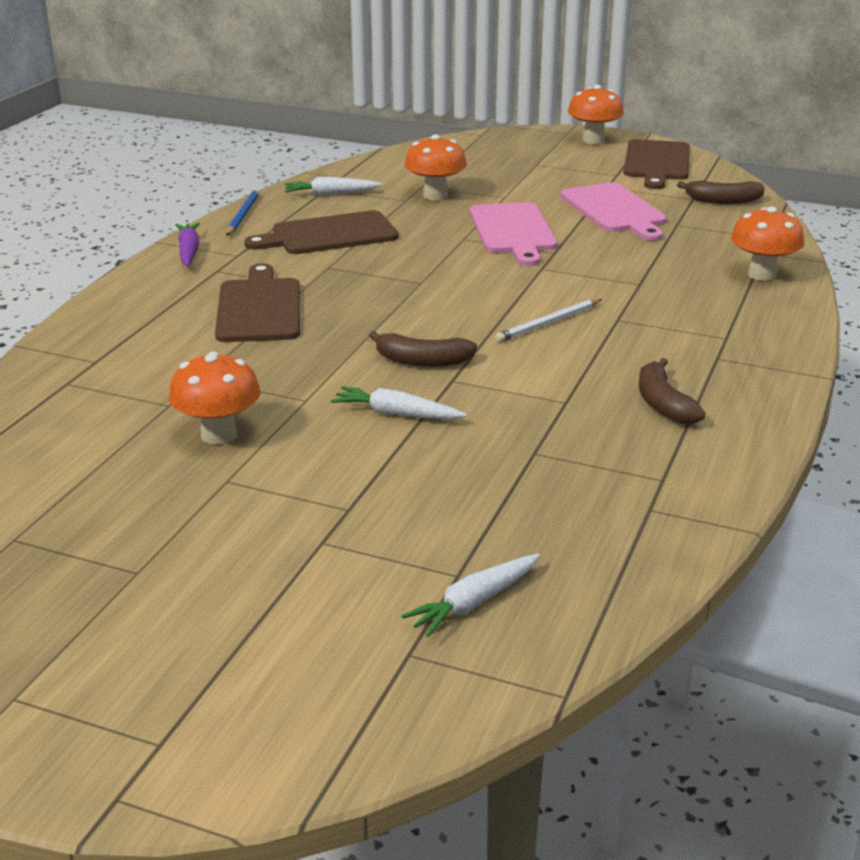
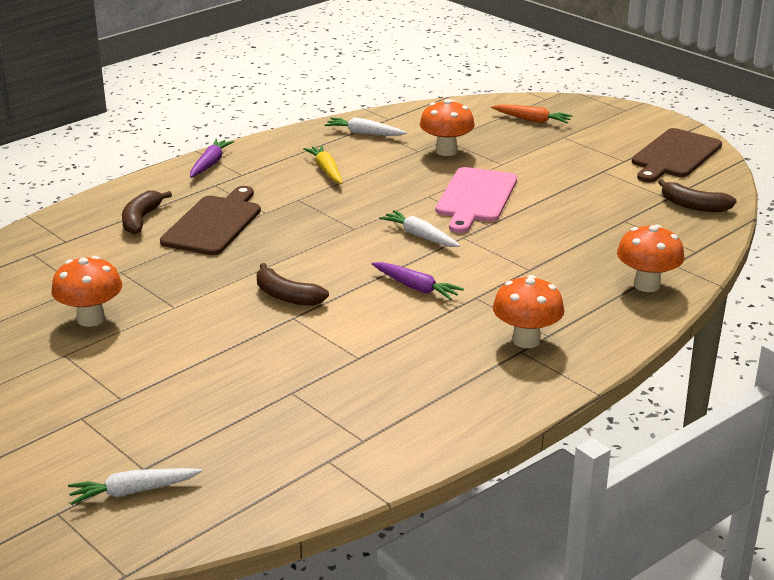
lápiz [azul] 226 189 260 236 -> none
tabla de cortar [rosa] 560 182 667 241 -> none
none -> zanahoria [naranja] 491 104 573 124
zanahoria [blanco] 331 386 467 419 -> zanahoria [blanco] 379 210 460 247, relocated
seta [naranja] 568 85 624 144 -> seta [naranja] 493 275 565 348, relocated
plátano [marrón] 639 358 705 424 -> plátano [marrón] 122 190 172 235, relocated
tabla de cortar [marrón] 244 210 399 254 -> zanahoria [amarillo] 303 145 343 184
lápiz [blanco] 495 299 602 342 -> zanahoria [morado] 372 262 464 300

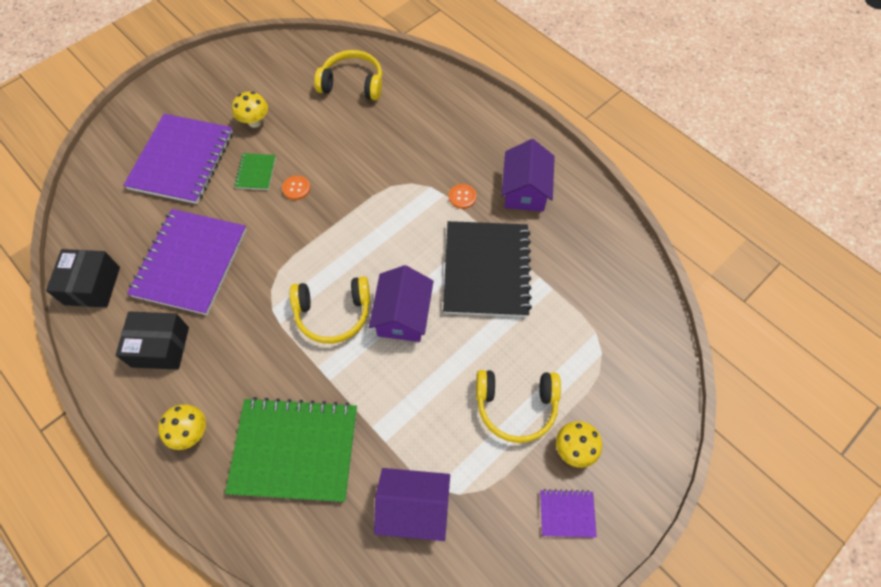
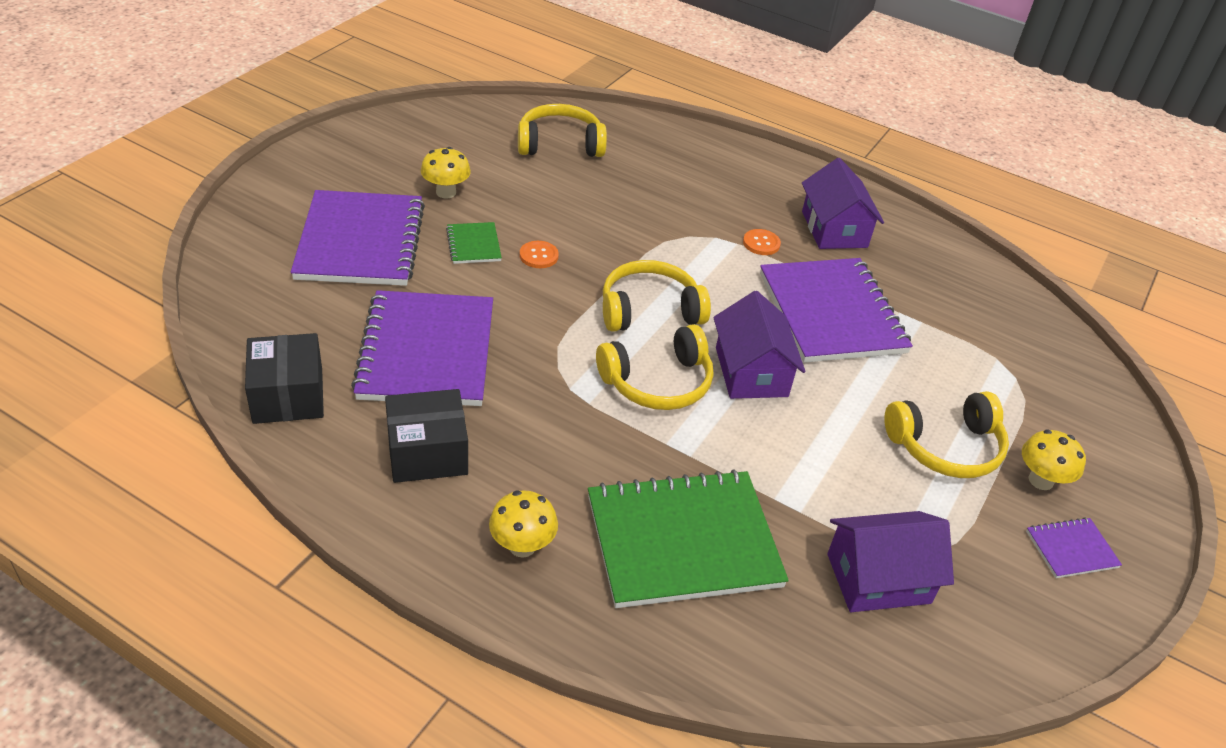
none -> auriculares [amarillo] 603 260 711 332
cuaderno [negro] 443 221 532 317 -> cuaderno [morado] 760 258 913 363

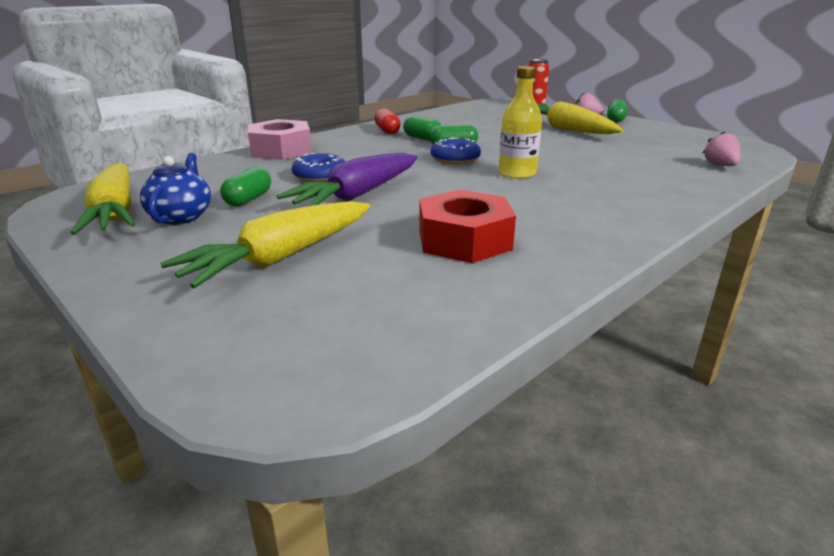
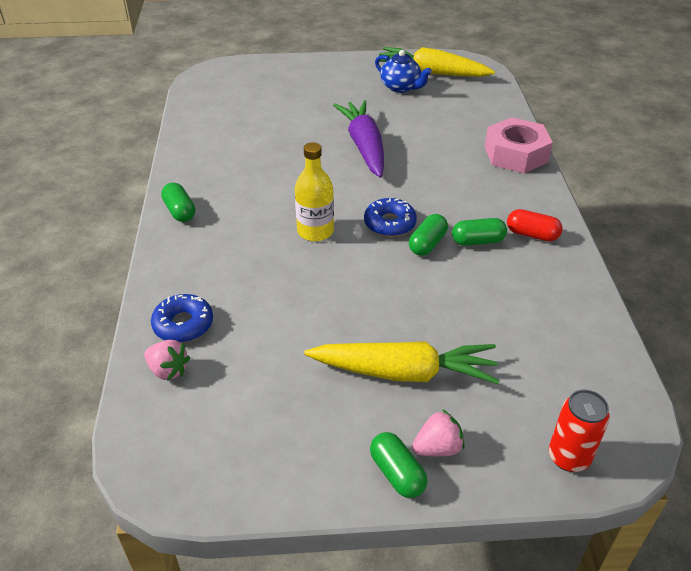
zanahoria [amarillo] 160 201 370 288 -> none
tuerca [rojo] 419 190 516 263 -> none
cápsula [verde] 220 167 271 206 -> cápsula [verde] 161 182 195 222, relocated
rosquilla [azul] 292 153 345 182 -> rosquilla [azul] 151 294 213 343, relocated

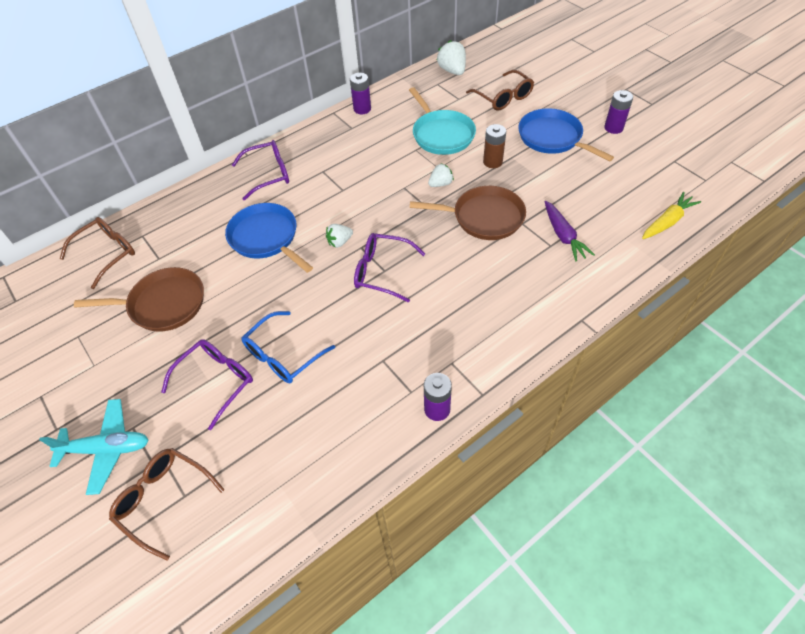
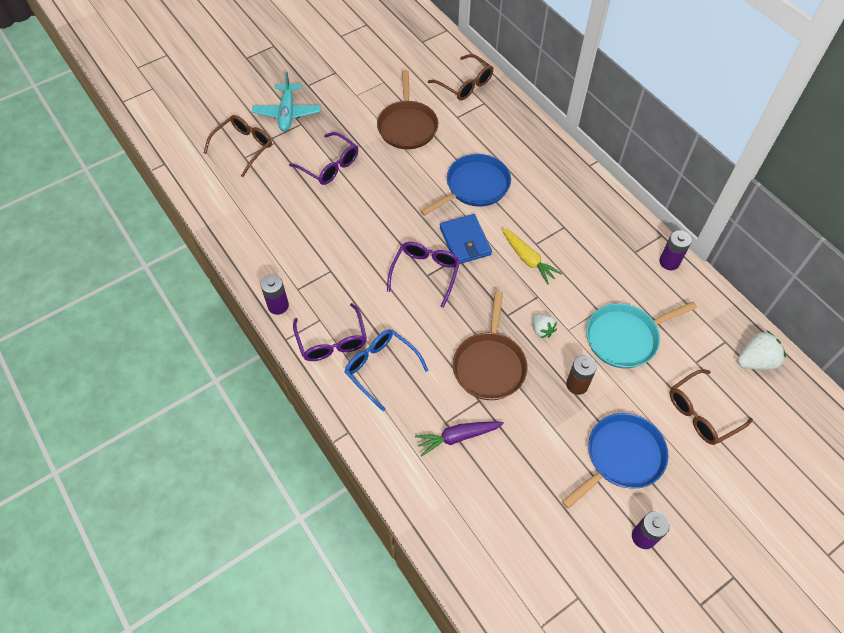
gafas [morado] 232 140 289 200 -> gafas [morado] 293 303 367 361, relocated
gafas [azul] 242 311 335 383 -> gafas [azul] 345 329 428 412, relocated
zanahoria [amarillo] 642 192 701 239 -> zanahoria [amarillo] 502 228 562 285, relocated
fresa [blanco] 326 224 353 248 -> cartera [azul] 440 214 492 264

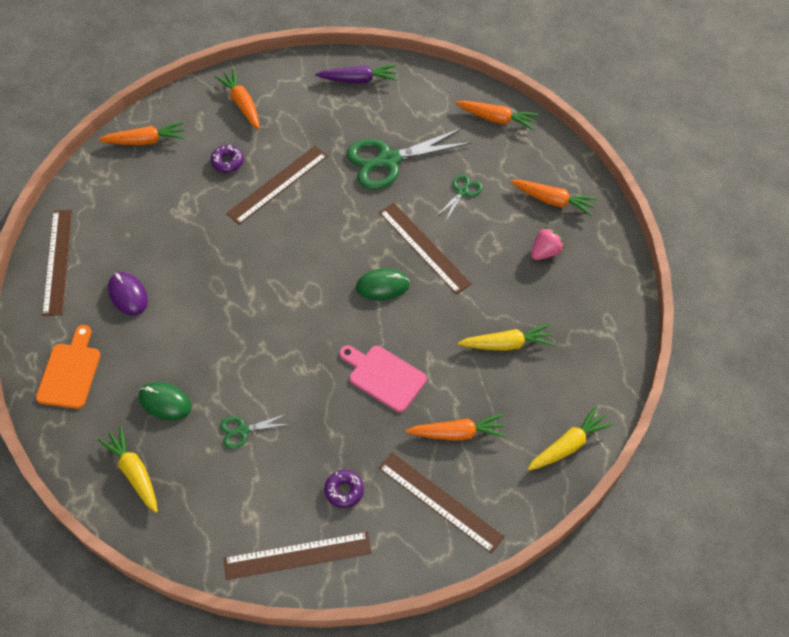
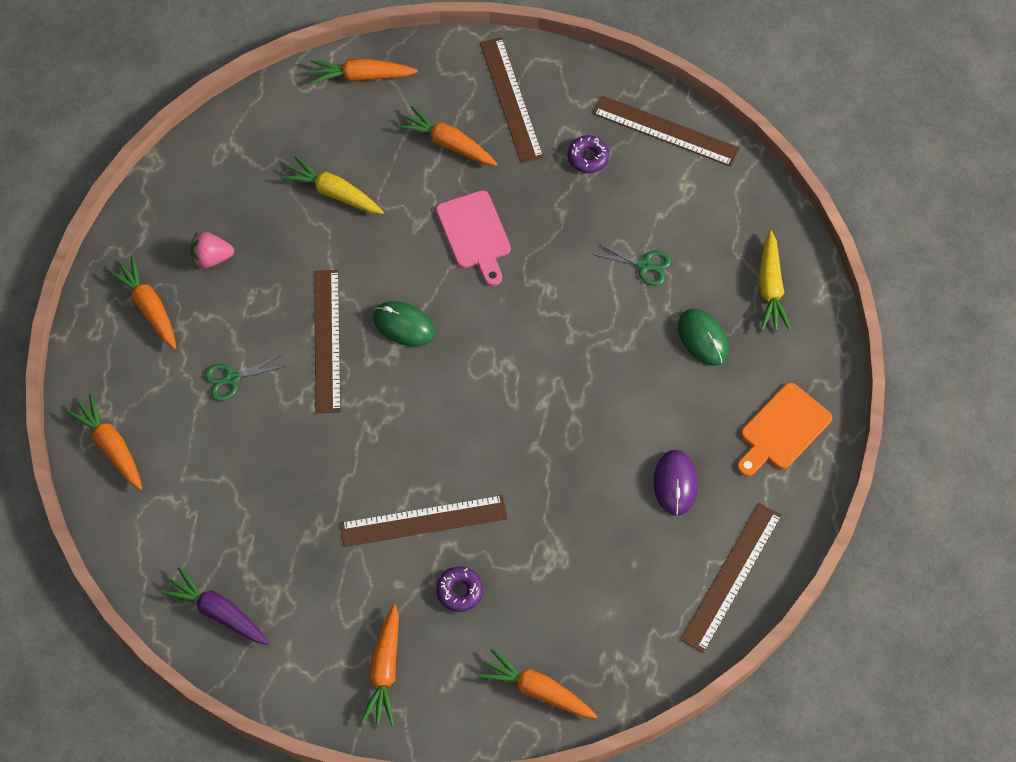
tijeras [verde] 347 128 471 189 -> none
zanahoria [amarillo] 527 406 613 471 -> zanahoria [naranja] 310 58 418 84

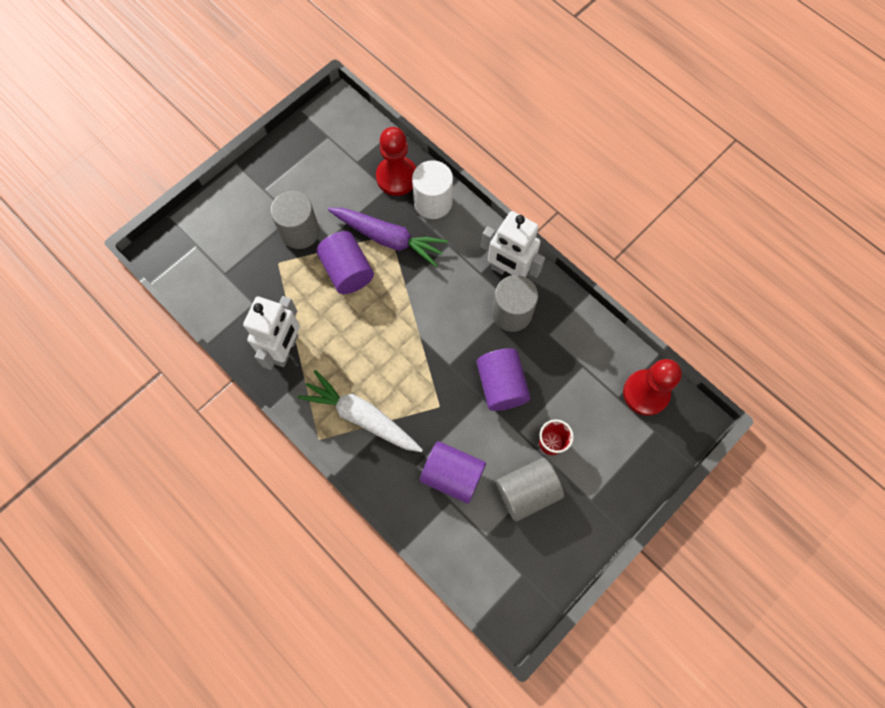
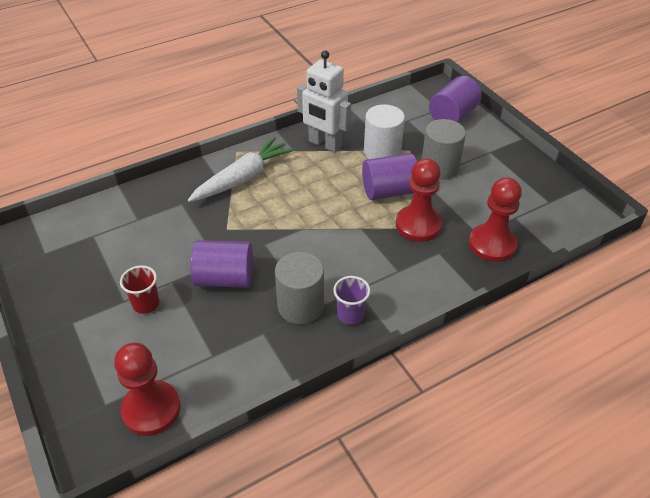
cilindro [gris] 496 458 564 521 -> none
cilindro [blanco] 412 160 453 219 -> cilindro [blanco] 364 105 405 159, relocated
cilindro [morado] 420 441 486 504 -> cilindro [morado] 429 76 482 122, relocated
zanahoria [morado] 328 208 448 267 -> peón [rojo] 396 158 442 242
robot [blanco] 481 211 545 278 -> vaso [morado] 333 276 370 325

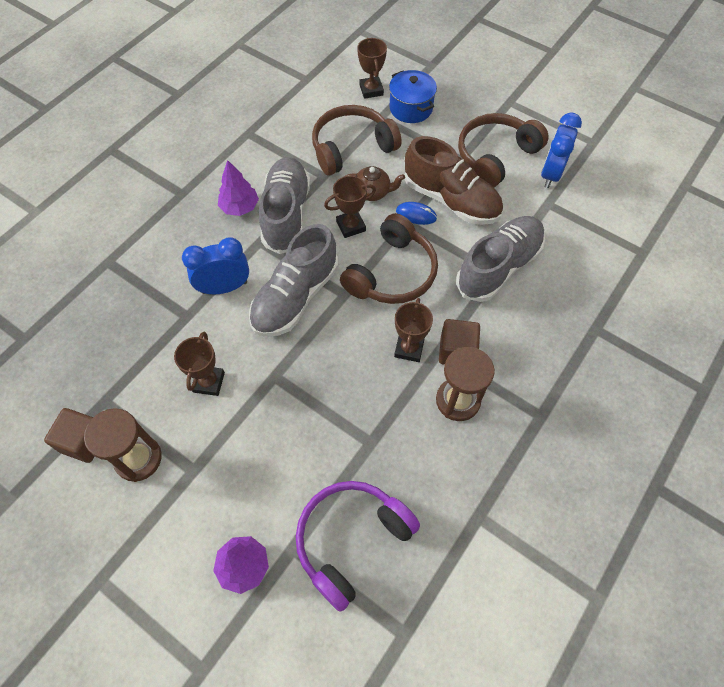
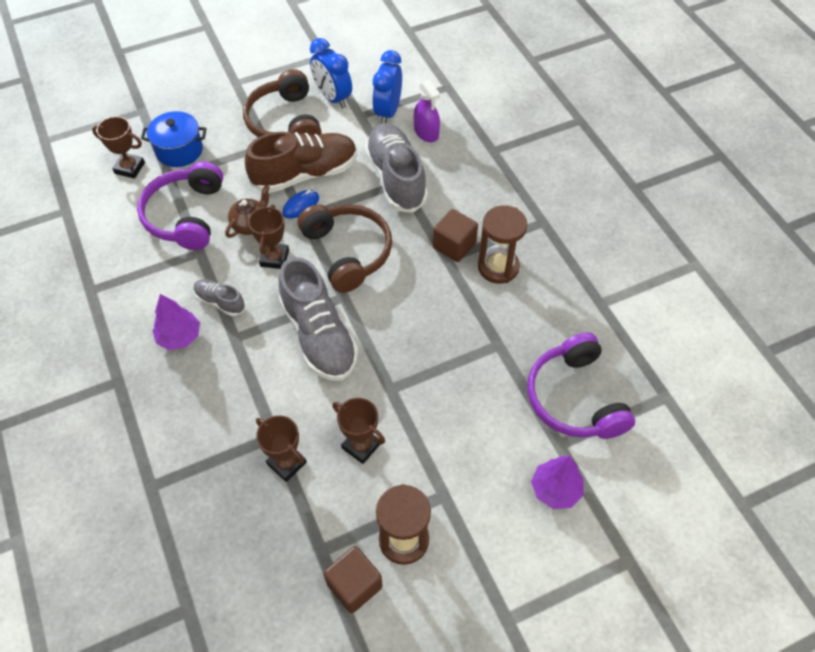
none -> pulverizador [morado] 414 79 440 142
despertador [azul] 182 237 249 294 -> despertador [azul] 372 50 402 123, relocated
trofeo [marrón] 394 298 433 362 -> trofeo [marrón] 256 415 307 482, relocated
auriculares [marrón] 312 105 402 175 -> auriculares [morado] 137 161 223 250
zapato [gris] 259 157 310 254 -> zapato [gris] 194 279 245 316, x0.49

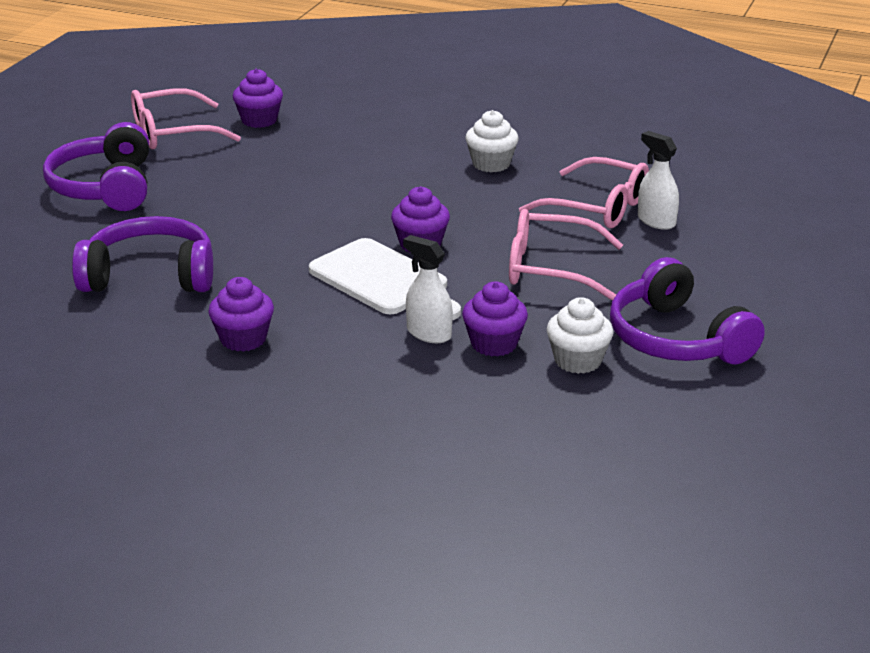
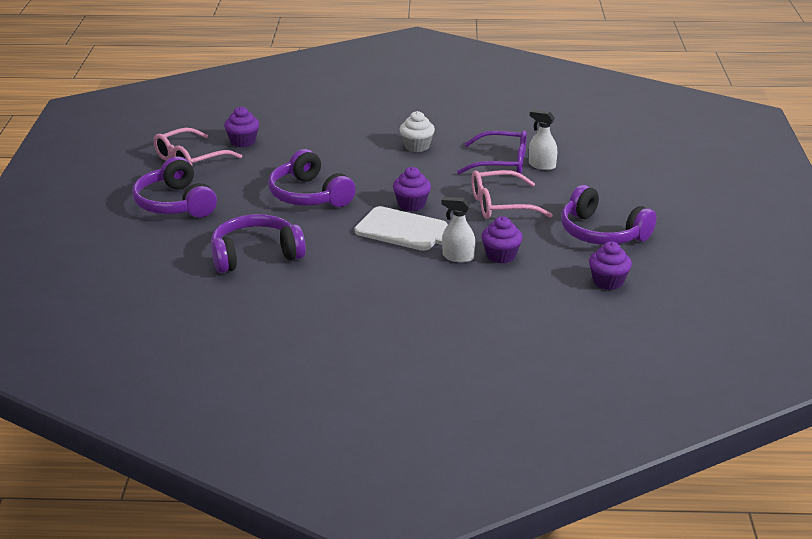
magdalena [blanco] 546 297 613 374 -> none
none -> auriculares [morado] 268 149 356 207
magdalena [morado] 208 277 274 352 -> magdalena [morado] 589 241 632 290, relocated
gafas [rosa] 519 157 649 228 -> gafas [morado] 457 130 527 174

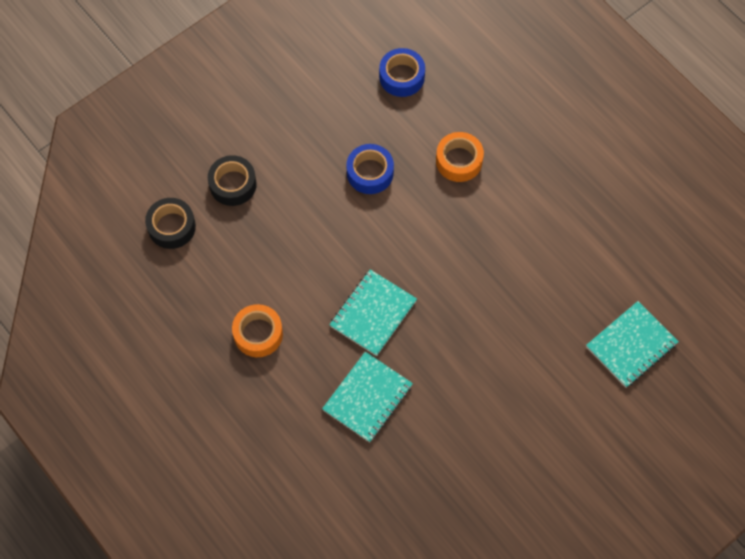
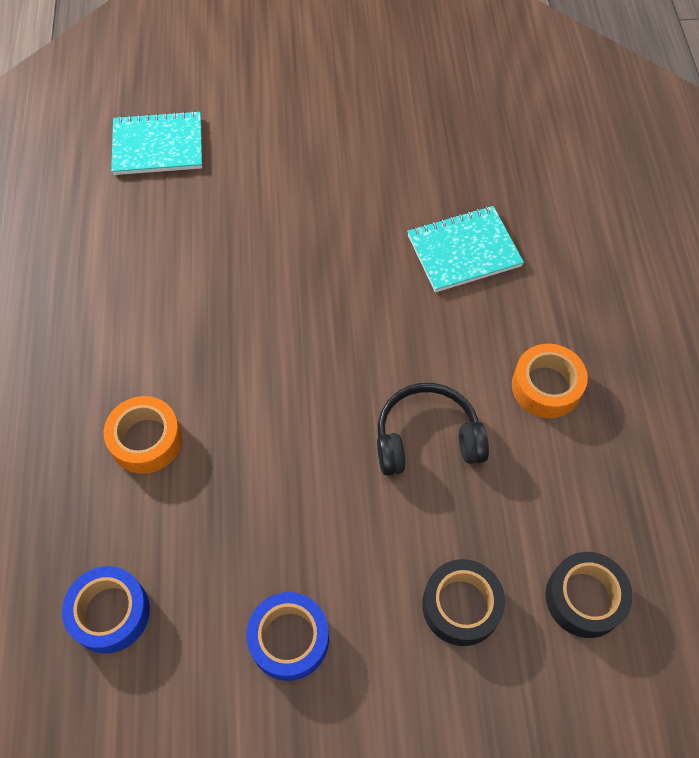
cuaderno [turquesa] 329 269 417 356 -> none
none -> auriculares [negro] 377 383 489 476
cinta adhesiva [azul] 346 144 394 194 -> cinta adhesiva [azul] 246 592 329 681, relocated

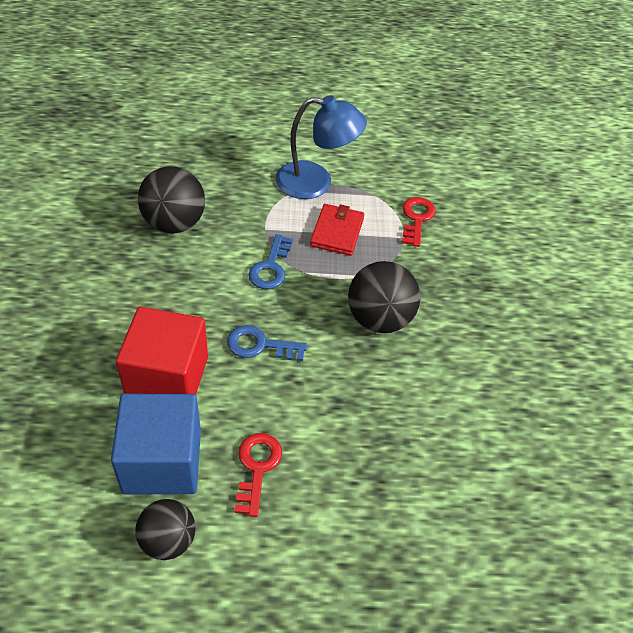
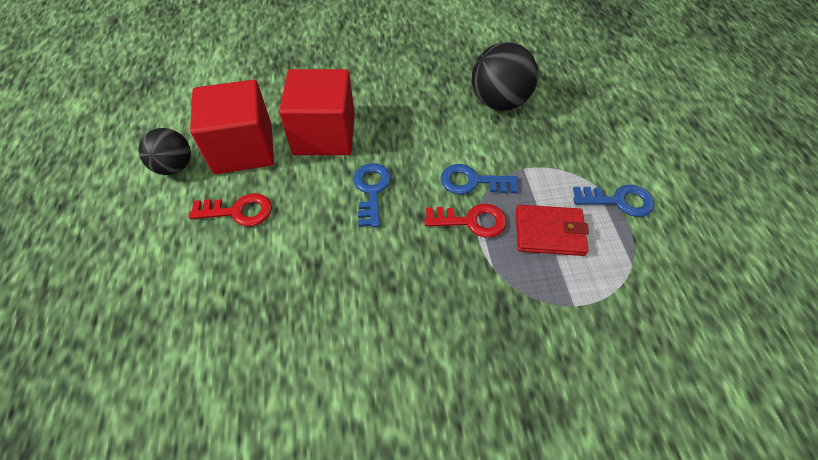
pelota [negro] 348 261 421 333 -> none
llave [rojo] 402 197 436 247 -> llave [rojo] 424 204 506 238, relocated
lámpara [azul] 275 95 367 199 -> llave [azul] 573 185 655 217
cubo [azul] 111 394 201 495 -> cubo [rojo] 190 80 274 174

